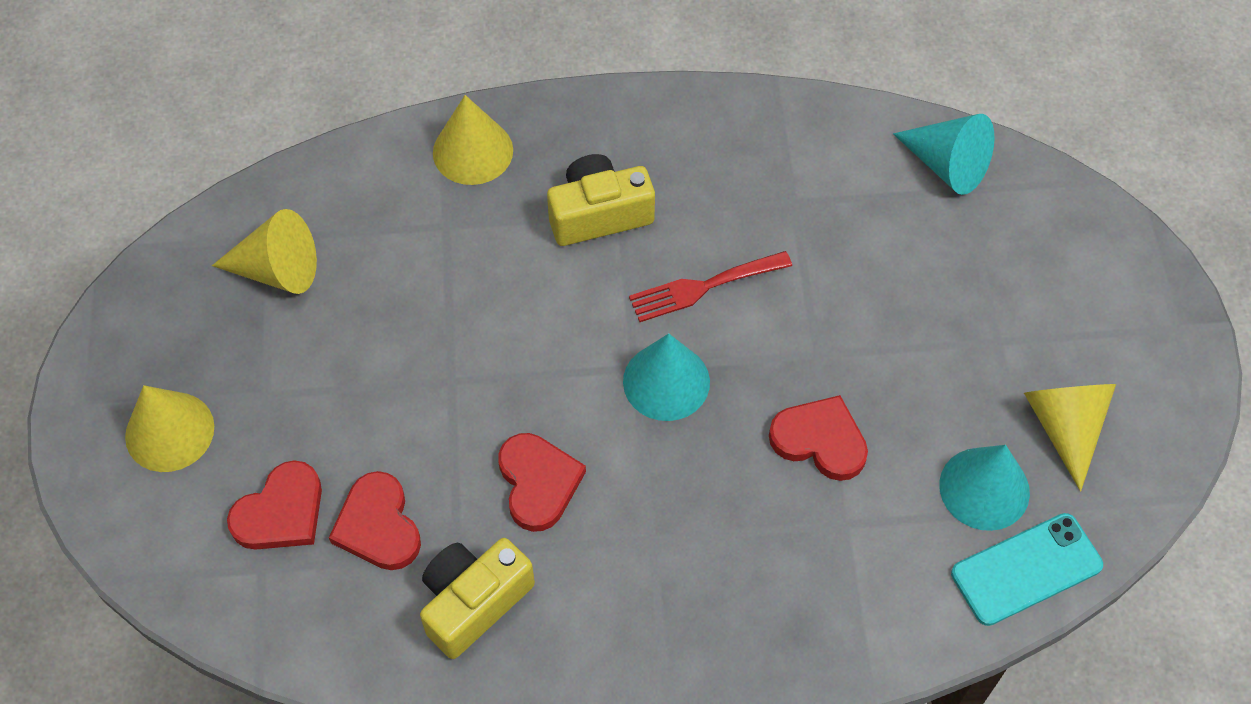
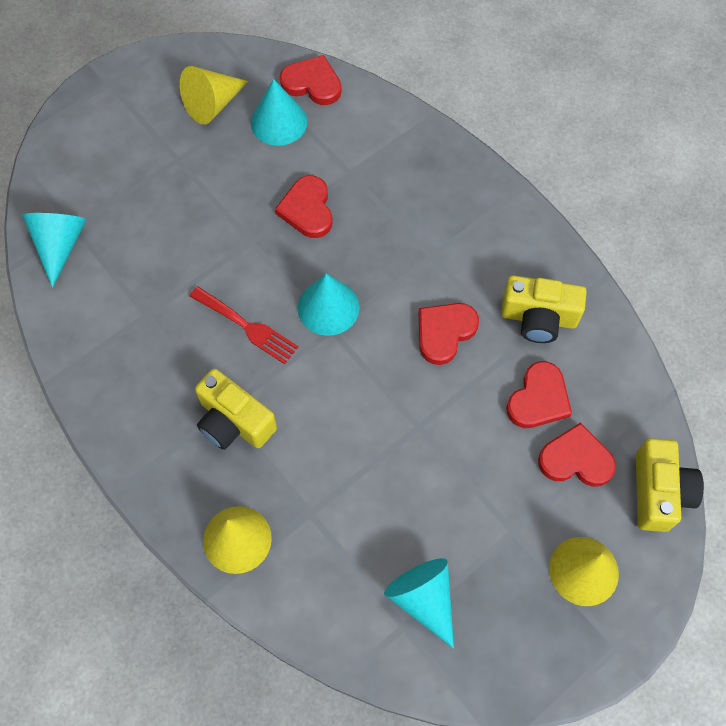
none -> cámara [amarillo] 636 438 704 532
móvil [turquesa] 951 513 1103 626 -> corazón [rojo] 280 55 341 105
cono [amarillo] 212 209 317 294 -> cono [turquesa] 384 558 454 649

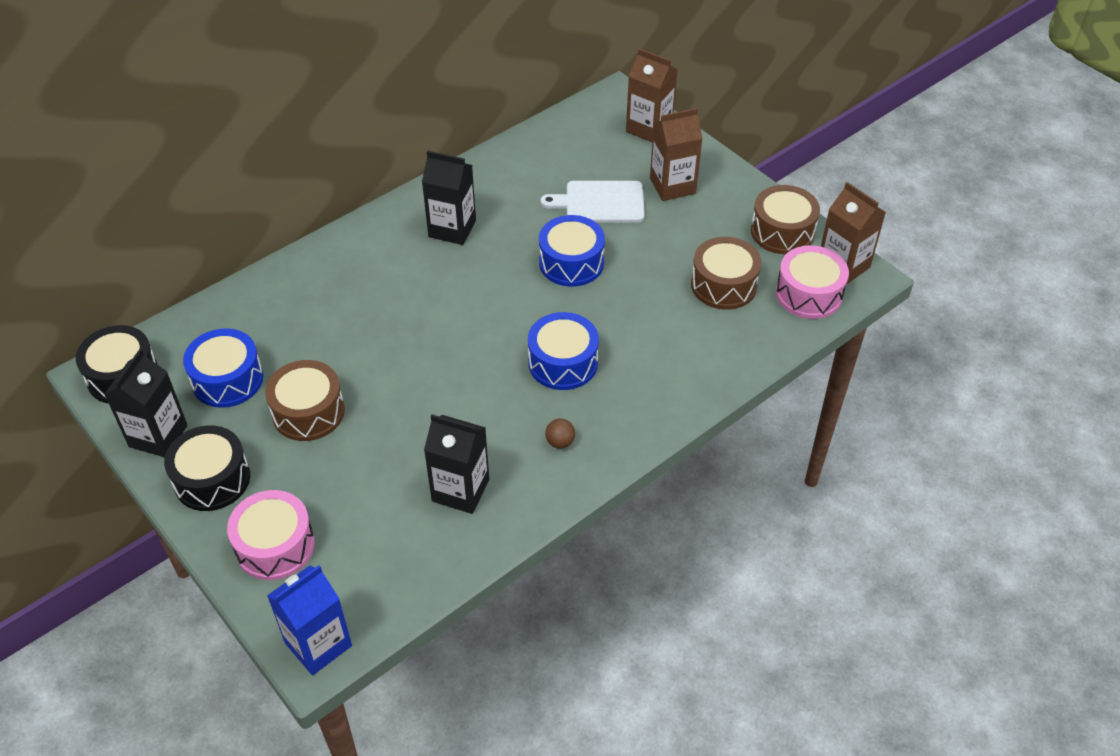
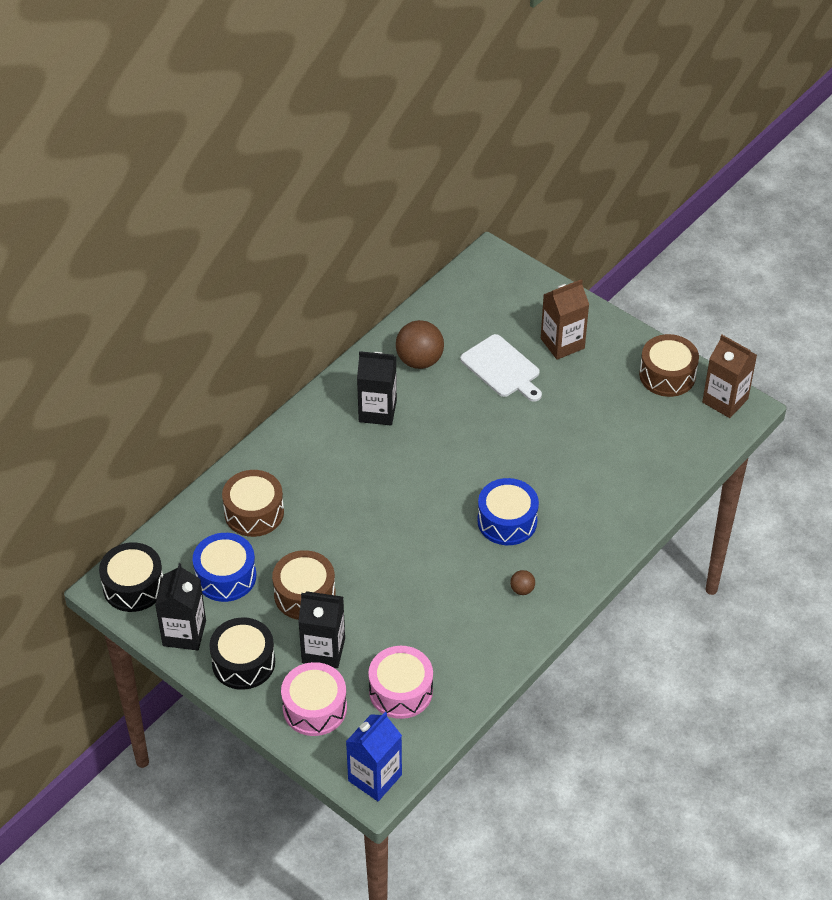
tambor [azul] 539 215 605 287 -> none
cartón de leche [marrón] 626 48 678 142 -> none
none -> pelota [marrón] 396 320 444 369
cartón de leche [negro] 424 414 489 514 -> cartón de leche [negro] 298 591 345 668, relocated
tambor [marrón] 691 237 762 310 -> tambor [marrón] 222 470 284 537, relocated
tambor [rosa] 776 245 849 319 -> tambor [rosa] 368 646 433 719, relocated
tabla de cortar [blanco] 540 181 645 222 -> tabla de cortar [blanco] 460 334 542 402, 120 degrees counterclockwise

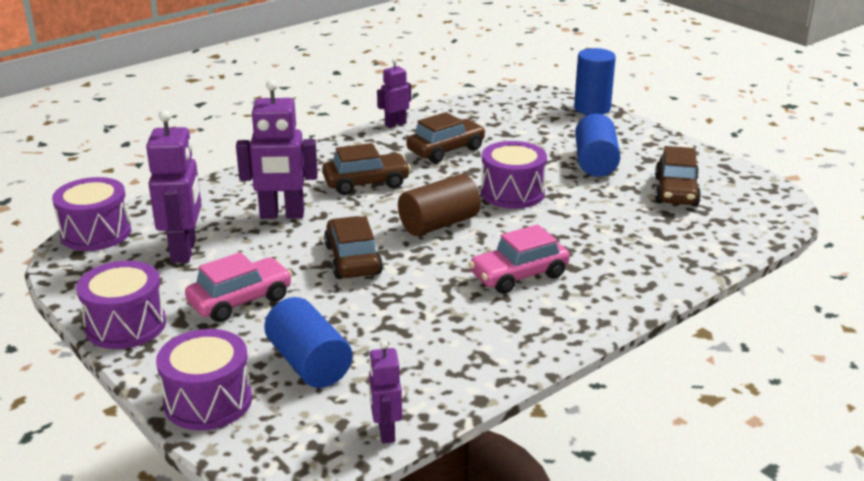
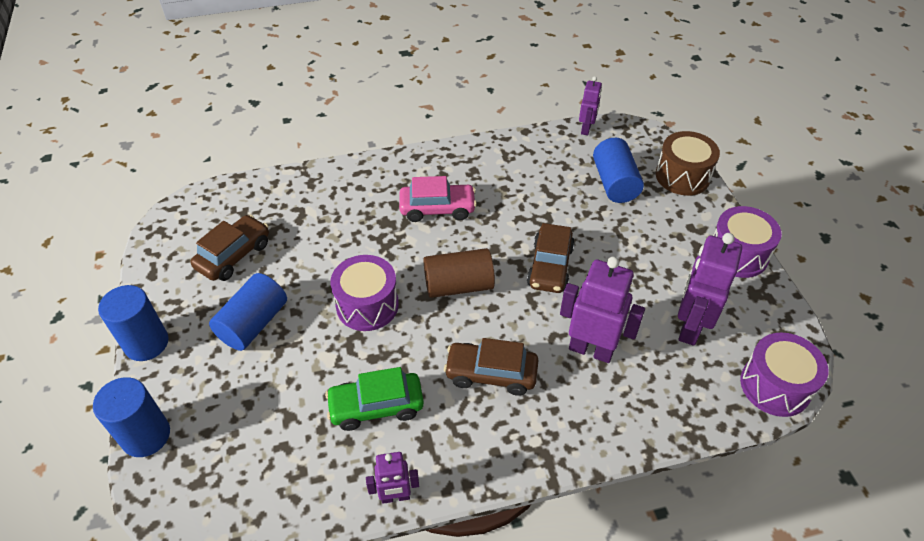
coche [rosa] 185 252 292 322 -> none
none -> cilindro [azul] 98 285 169 361
tambor [morado] 156 329 252 430 -> tambor [marrón] 656 131 720 195
coche [marrón] 406 112 486 163 -> coche [verde] 325 367 424 431

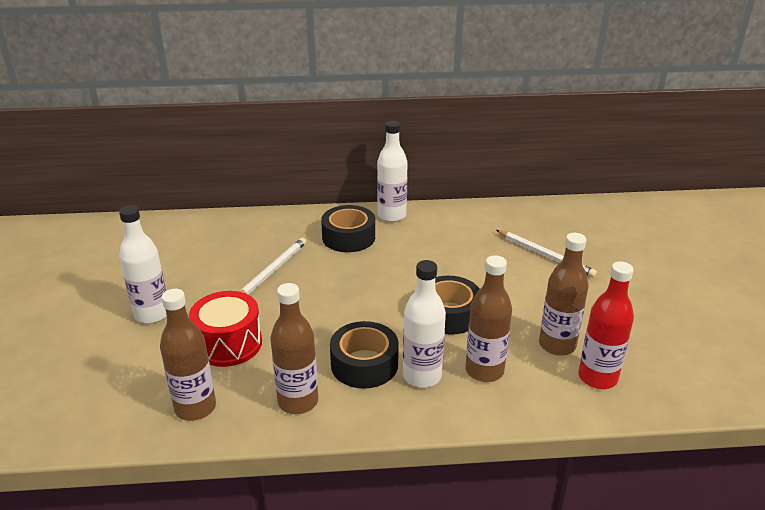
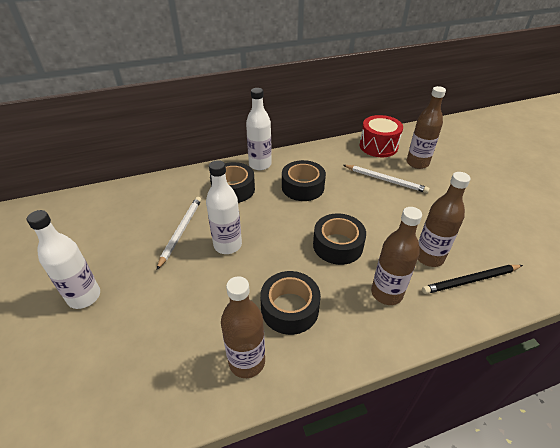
none -> cinta adhesiva [negro] 282 160 326 201
botella [marrón] 160 289 216 421 -> botella [marrón] 407 86 446 169, relocated
tambor [rojo] 189 291 262 367 -> tambor [rojo] 360 115 403 157, relocated
botella [blanco] 403 260 446 388 -> botella [blanco] 206 160 242 254, relocated
botella [rojo] 578 261 634 389 -> lápiz [negro] 422 265 523 294

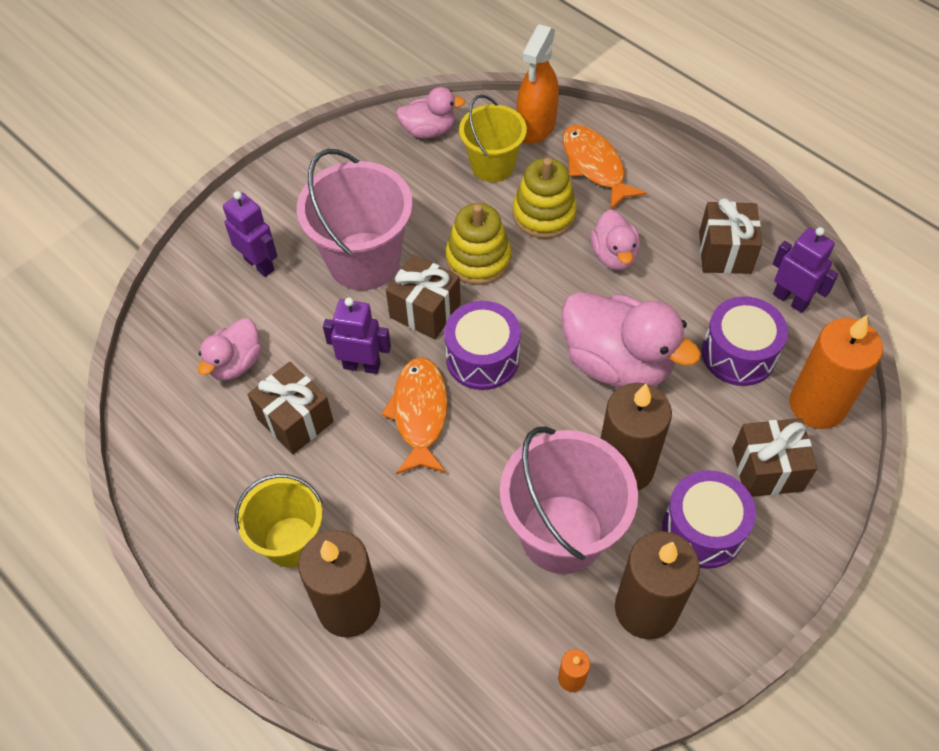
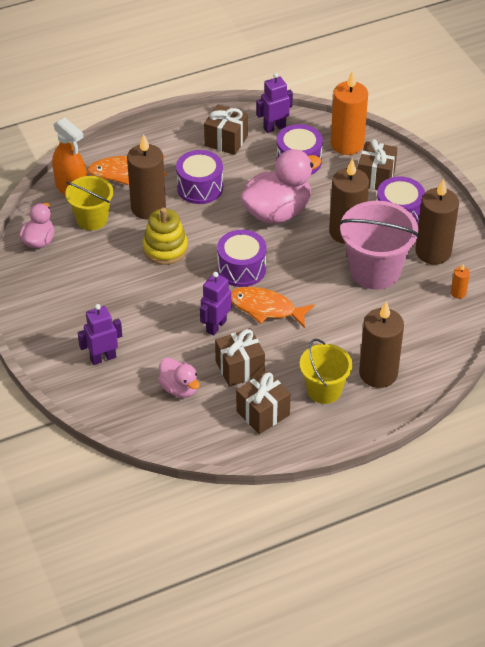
balde [rosa] 297 149 413 291 -> none
regalo [marrón] 386 255 461 339 -> regalo [marrón] 236 371 291 434, relocated
juguete apilable [amarillo] 513 158 577 239 -> vela [marrón] 127 134 166 220
pato [rosa] 590 209 640 270 -> tambor [morado] 176 150 223 204

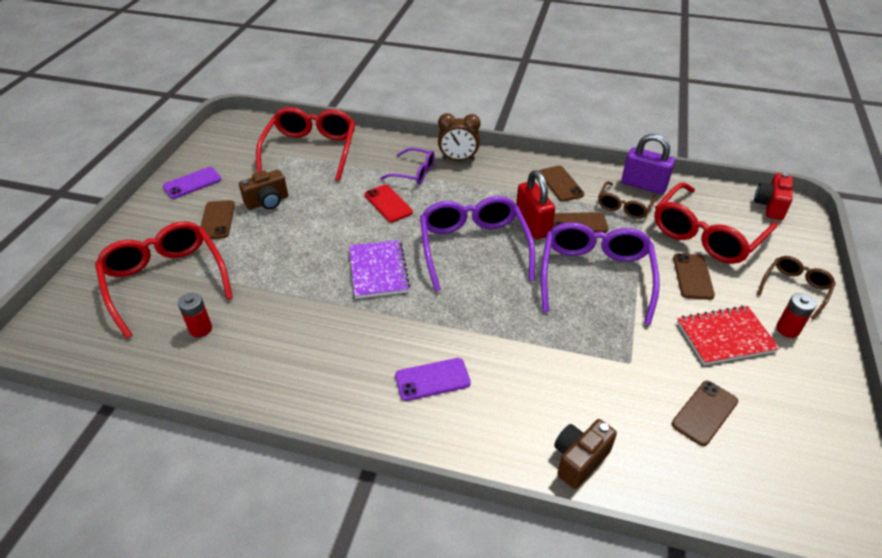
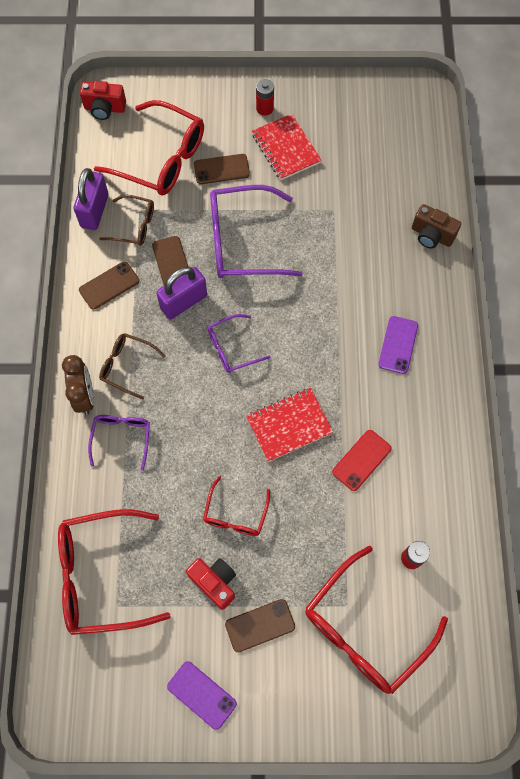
móvil [marrón] 672 381 738 446 -> none
none -> gafas [rojo] 203 476 270 536
móvil [rojo] 365 185 413 222 -> móvil [rojo] 332 430 392 491, relocated
gafas [marrón] 757 256 836 320 -> gafas [marrón] 99 333 166 399, relocated
cámara [marrón] 239 170 288 210 -> cámara [rojo] 186 558 236 610
cuaderno [morado] 349 240 410 299 -> cuaderno [rojo] 246 388 333 462
candado [rojo] 516 170 555 239 -> candado [morado] 156 267 207 319
móvil [morado] 395 358 471 401 -> móvil [morado] 378 316 418 374, 45 degrees clockwise
gafas [morado] 420 196 536 292 -> gafas [morado] 208 314 270 373, x0.54

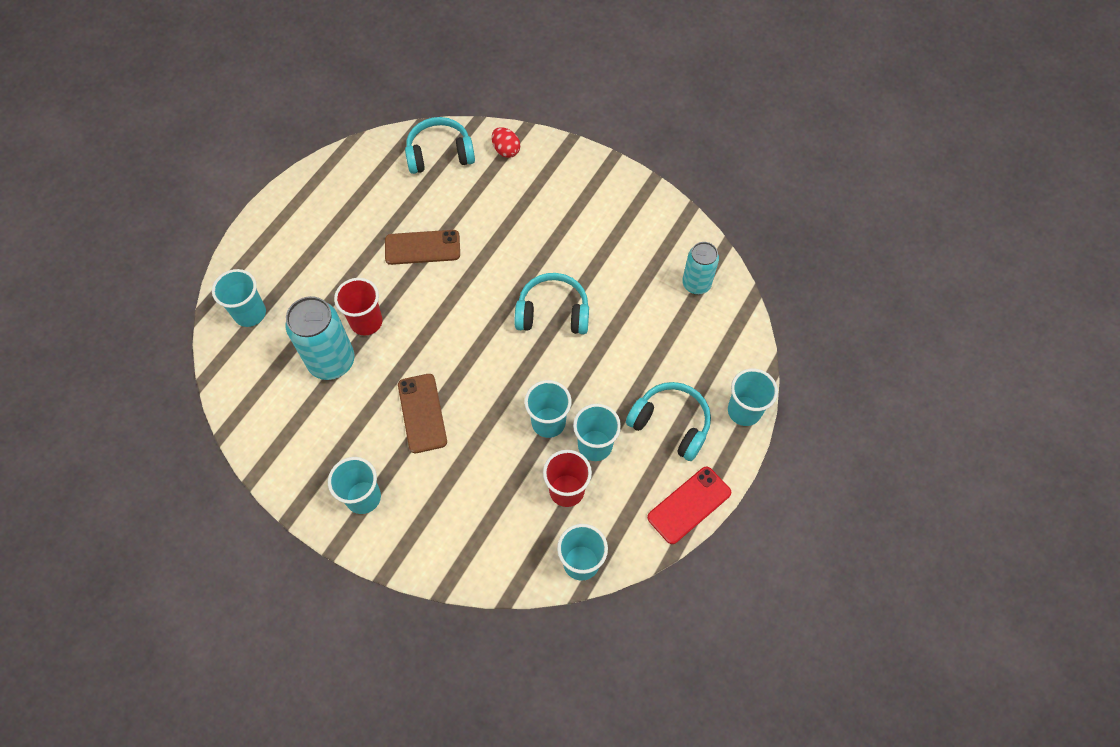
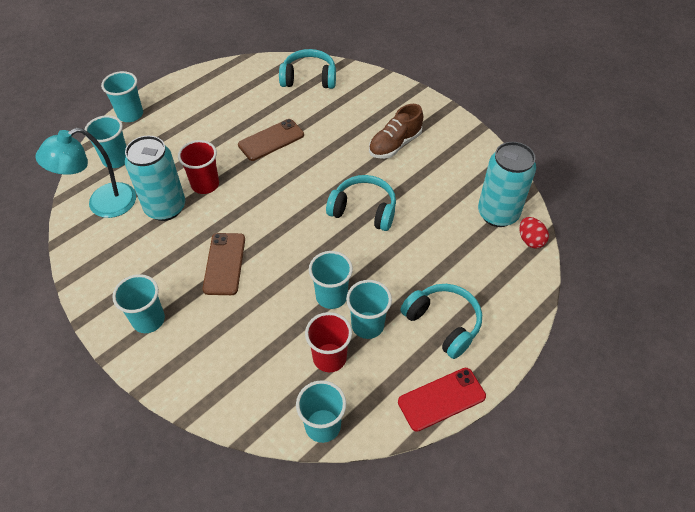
none -> lámpara [turquesa] 35 128 136 218
none -> zapato [marrón] 369 104 423 159
huevo [rojo] 492 127 520 158 -> huevo [rojo] 520 217 549 249, relocated
vaso [turquesa] 728 368 778 426 -> vaso [turquesa] 101 71 143 122, relocated
móvil [marrón] 385 230 460 265 -> móvil [marrón] 238 119 304 161, 45 degrees counterclockwise
lata [turquesa] 682 242 719 294 -> lata [turquesa] 478 142 536 227, x1.57

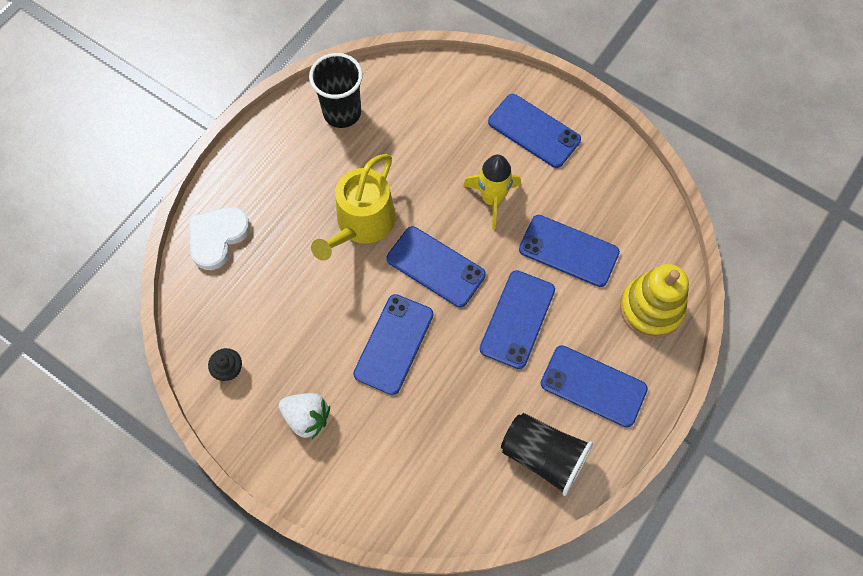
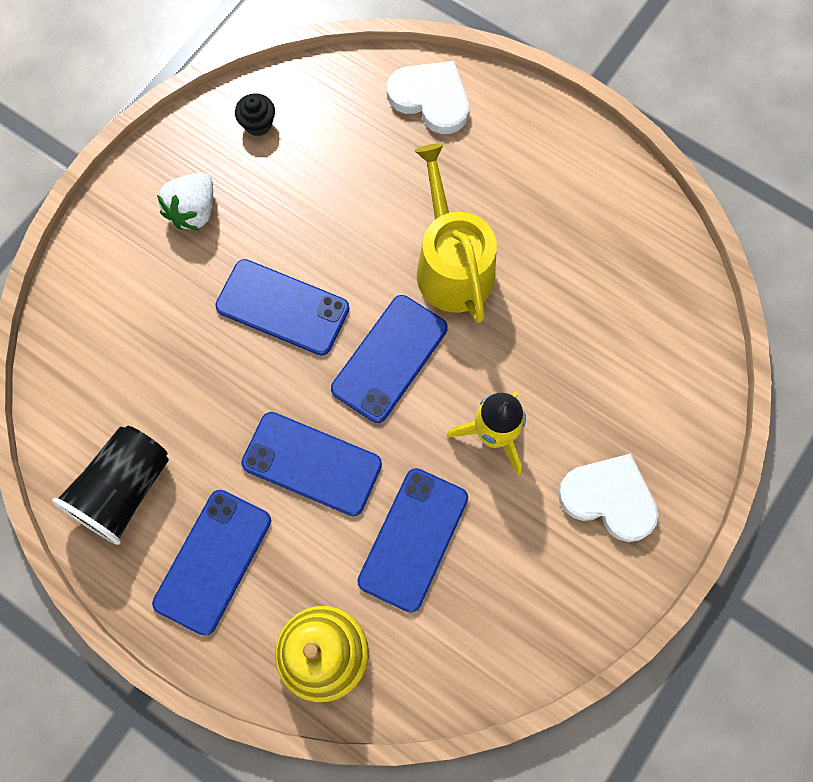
vaso [negro] 309 53 363 128 -> none
móvil [azul] 488 94 581 168 -> corazón [blanco] 558 453 658 542
regadera [amarillo] 311 154 396 261 -> regadera [amarillo] 414 143 497 323, 45 degrees clockwise

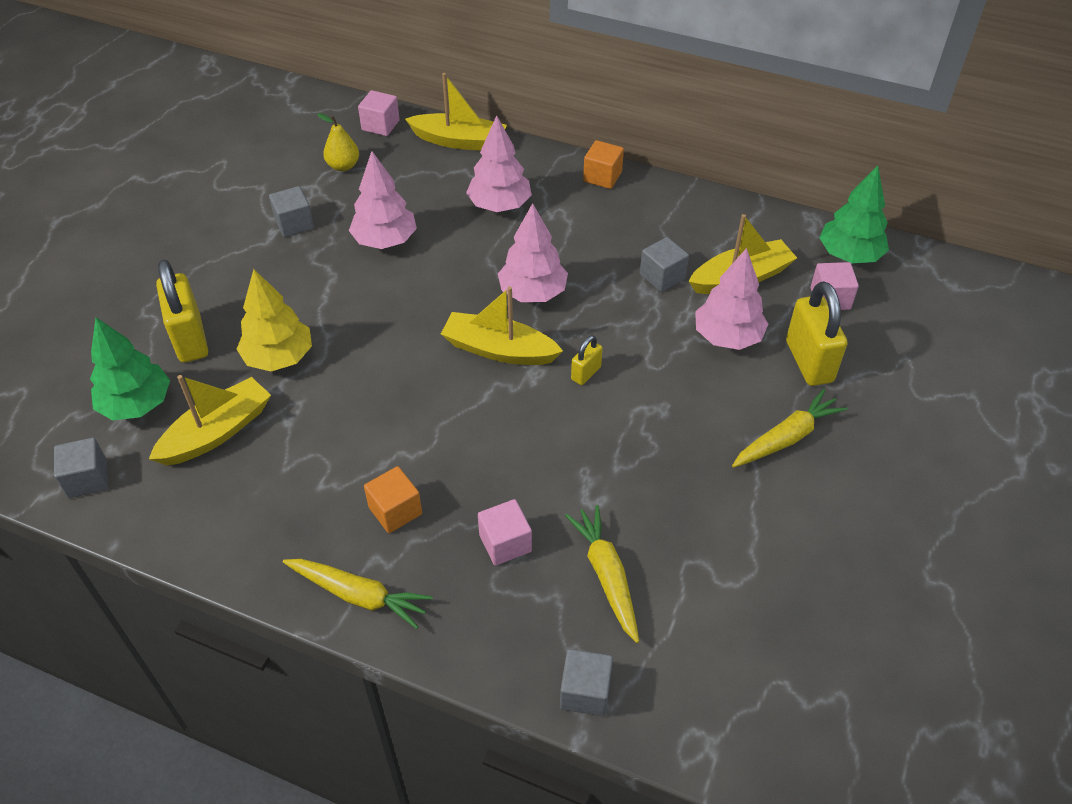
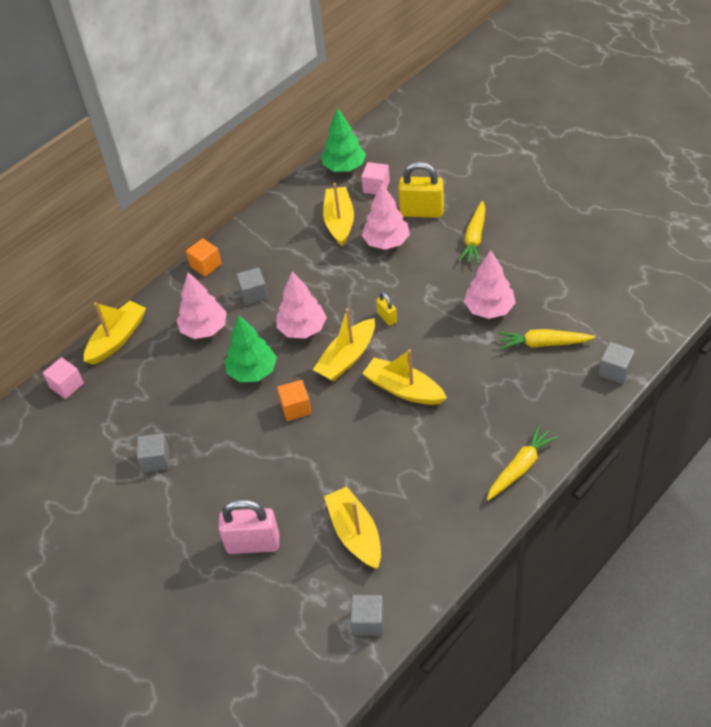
árbol [amarillo] 237 269 312 372 -> none
pera [amarillo] 317 113 359 171 -> none
cubo [rosa] 478 499 532 566 -> none
none -> barco [amarillo] 362 349 447 405
árbol [verde] 90 317 170 420 -> árbol [verde] 225 315 277 382, relocated
árbol [rosa] 349 151 417 249 -> árbol [rosa] 464 250 516 319, relocated
cubo [naranja] 364 466 422 533 -> cubo [naranja] 277 380 312 421, relocated
cubo [gris] 640 237 689 292 -> cubo [gris] 236 268 268 305, relocated
candado [amarillo] 156 259 208 363 -> candado [rosa] 218 499 279 554
zanahoria [amarillo] 732 389 848 467 -> zanahoria [amarillo] 458 201 485 264, 150 degrees counterclockwise

